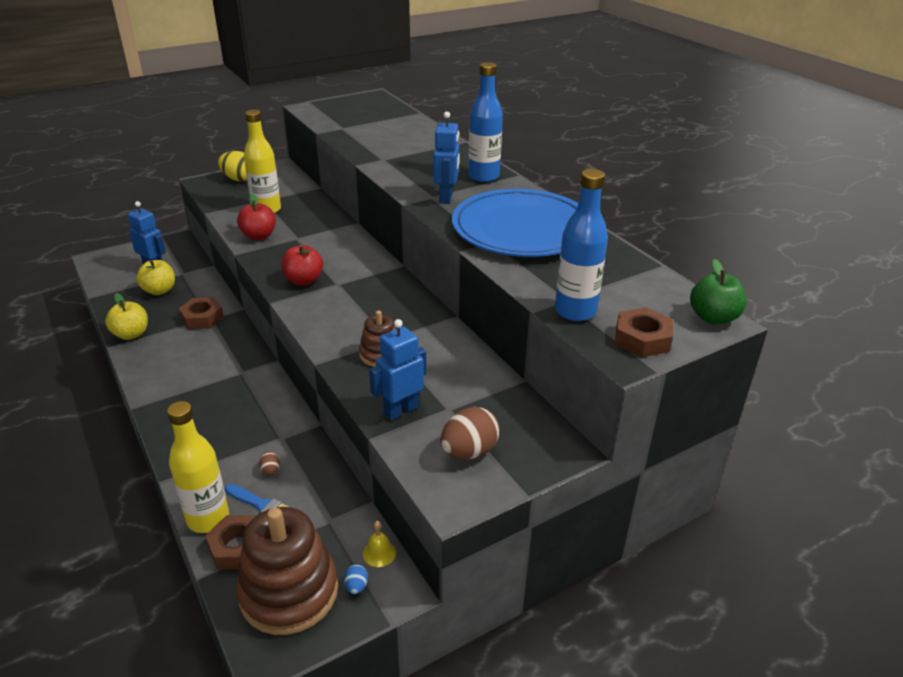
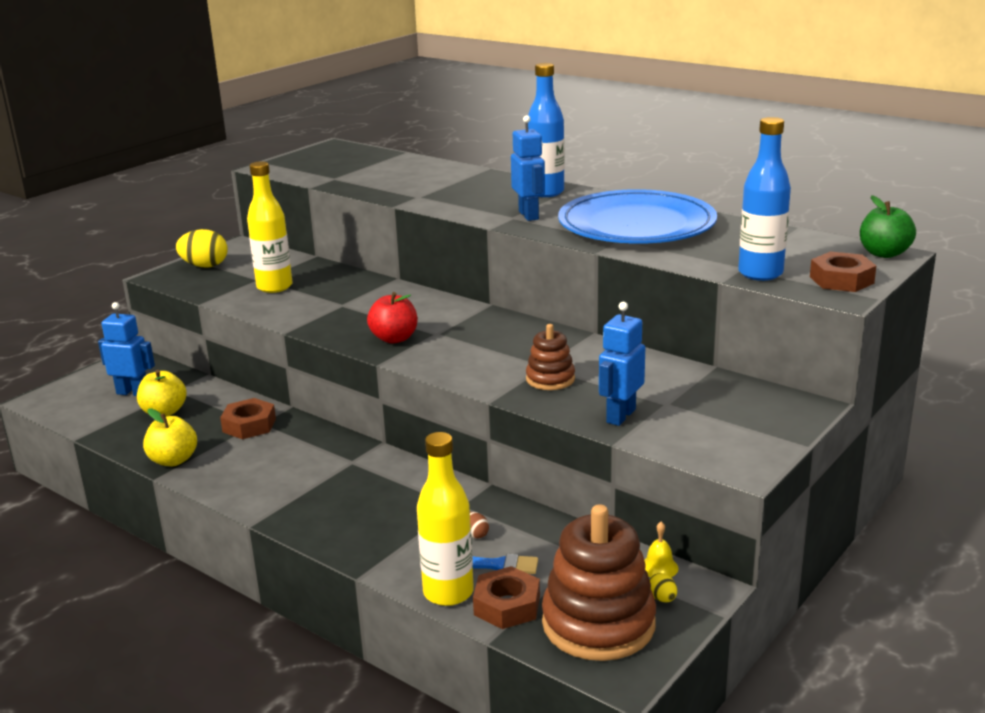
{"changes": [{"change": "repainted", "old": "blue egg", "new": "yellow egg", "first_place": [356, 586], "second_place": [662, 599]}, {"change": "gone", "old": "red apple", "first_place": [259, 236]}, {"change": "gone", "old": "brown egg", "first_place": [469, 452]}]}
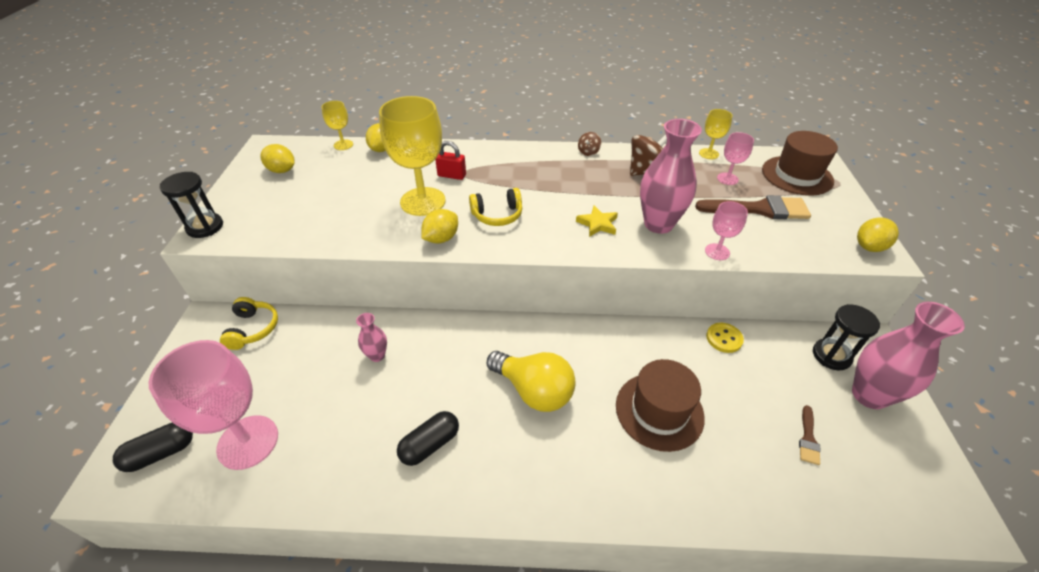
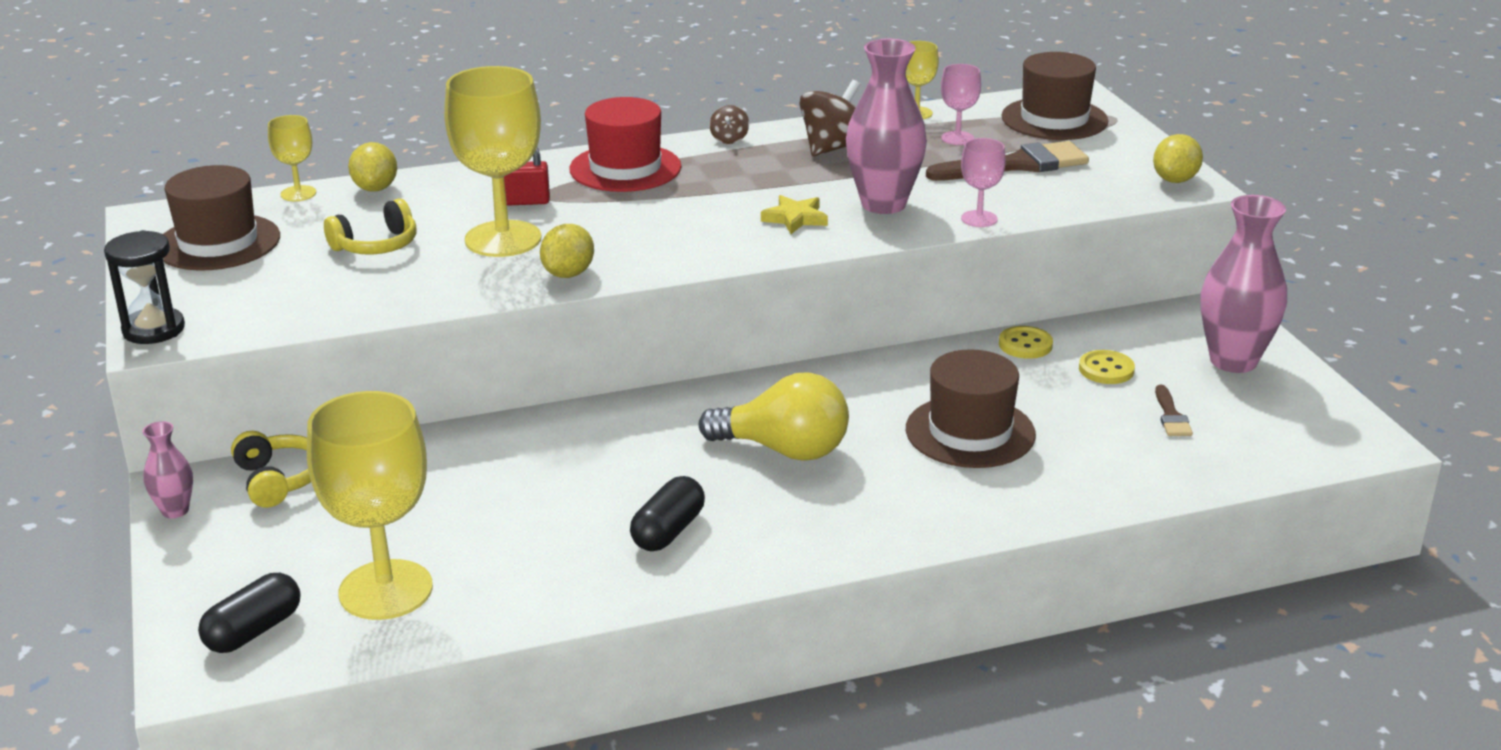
{"changes": [{"change": "shifted", "old": "pink vase", "first_place": [377, 355], "second_place": [175, 510]}, {"change": "swapped", "old": "yellow lemon", "new": "brown hat", "first_place": [282, 170], "second_place": [218, 242]}, {"change": "repainted", "old": "pink goblet", "new": "yellow goblet", "first_place": [248, 442], "second_place": [385, 590]}, {"change": "shifted", "old": "yellow headphones", "first_place": [497, 215], "second_place": [376, 245]}, {"change": "new", "new": "red hat", "second_place": [625, 168]}, {"change": "new", "new": "yellow button", "second_place": [1106, 369]}, {"change": "gone", "old": "black hourglass", "first_place": [831, 355]}]}
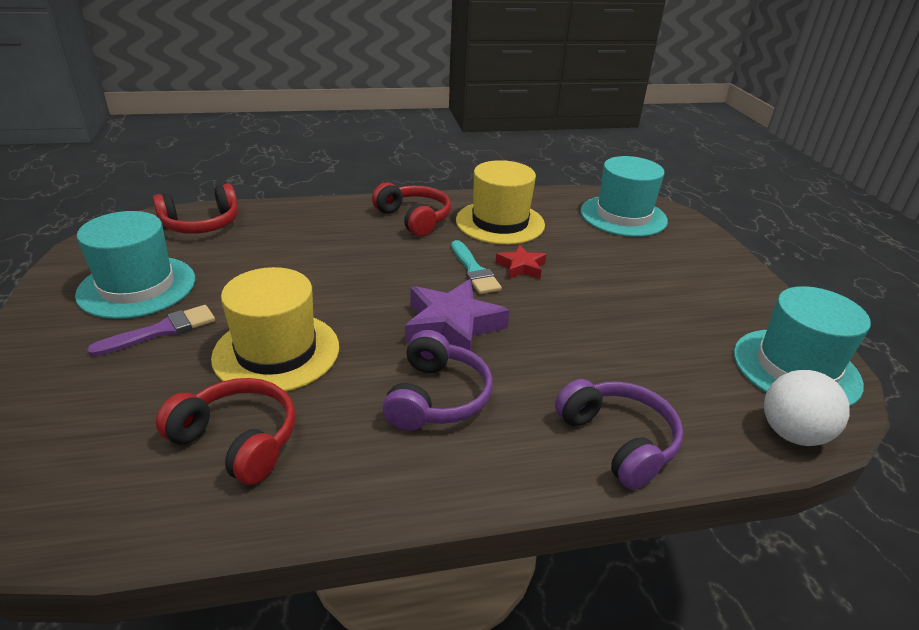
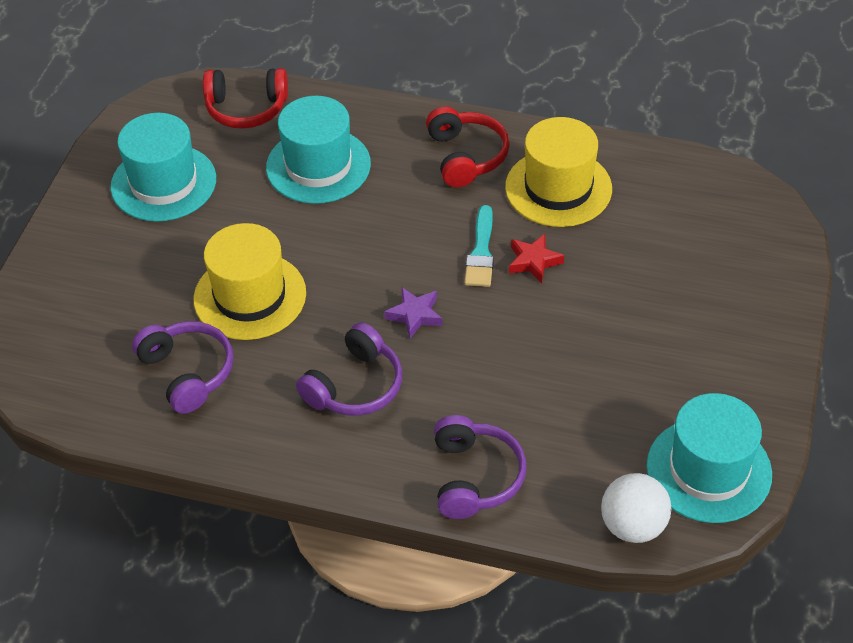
{"changes": [{"change": "repainted", "old": "red headphones", "new": "purple headphones", "first_place": [237, 440], "second_place": [187, 372]}, {"change": "shifted", "old": "turquoise hat", "first_place": [623, 216], "second_place": [318, 166]}, {"change": "scaled", "old": "purple star", "first_place": [452, 326], "second_place": [415, 315], "factor": 0.56}, {"change": "gone", "old": "purple brush", "first_place": [161, 331]}]}
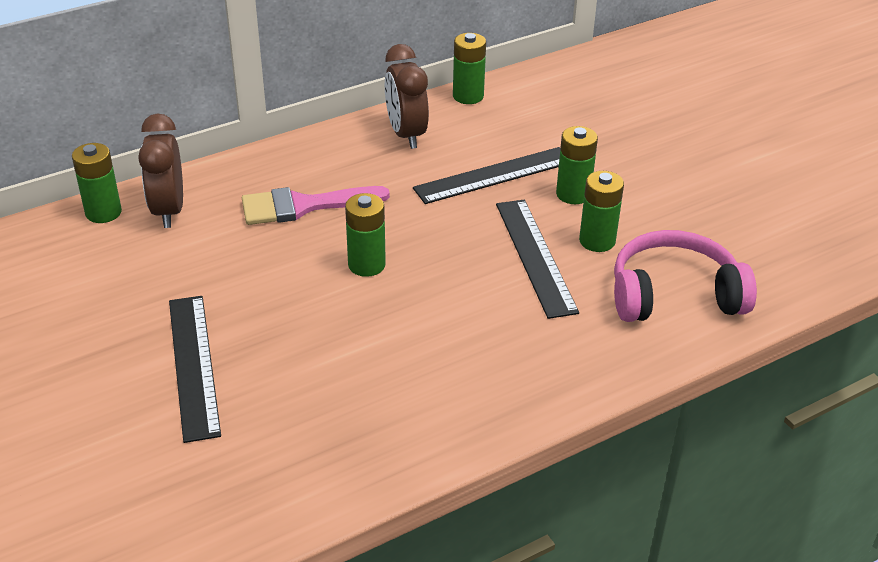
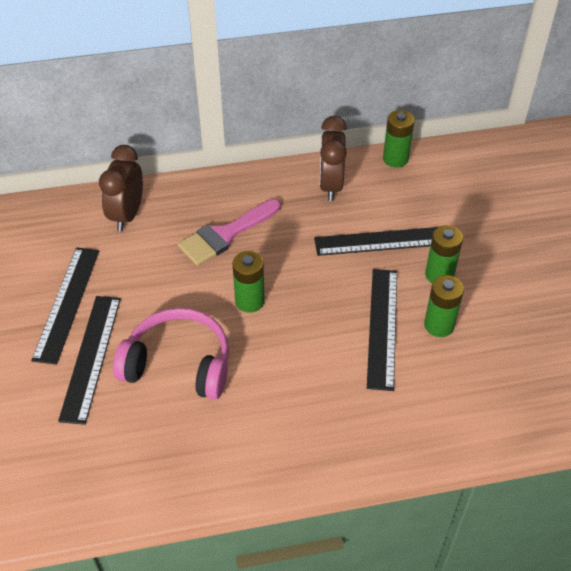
{"changes": [{"change": "new", "new": "black ruler", "second_place": [66, 303]}, {"change": "shifted", "old": "pink headphones", "first_place": [674, 294], "second_place": [178, 364]}, {"change": "rotated", "old": "pink brush", "first_place": [304, 206], "second_place": [226, 235], "degrees": -45}, {"change": "gone", "old": "green battery", "first_place": [103, 212]}]}
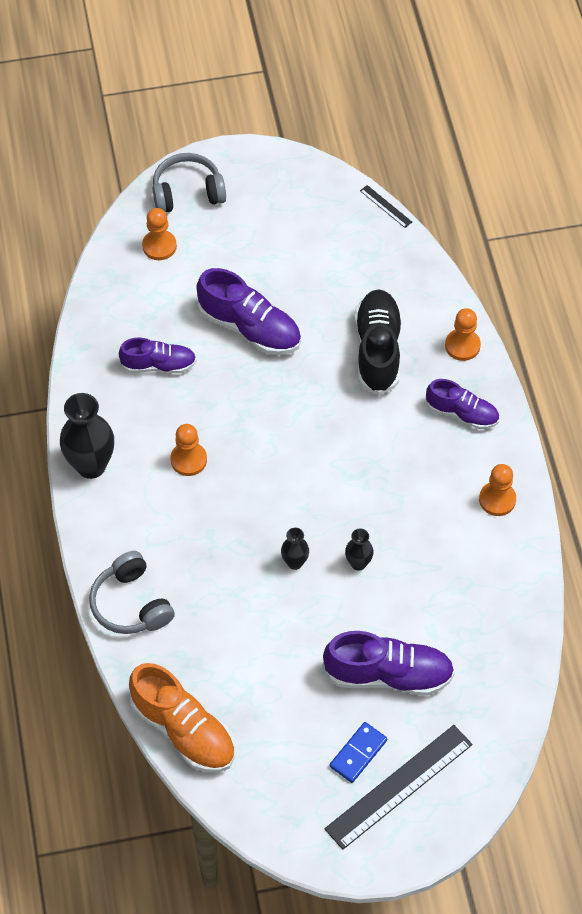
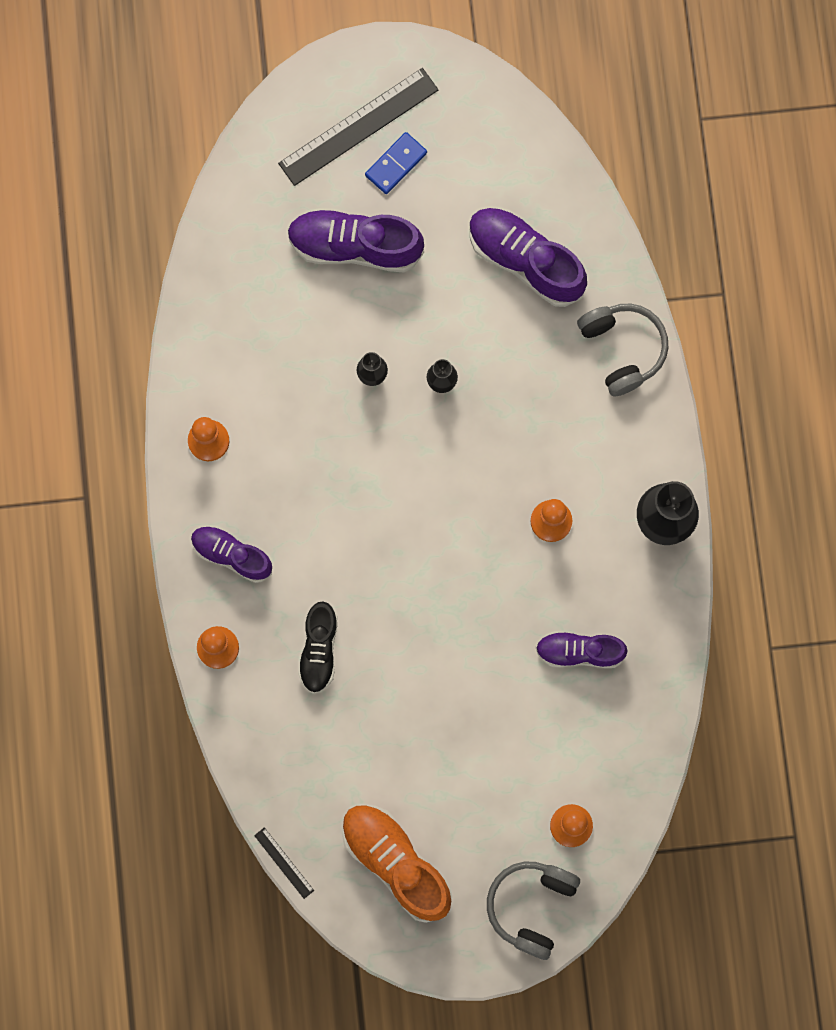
{"changes": [{"change": "scaled", "old": "black shoe", "first_place": [377, 350], "second_place": [319, 650], "factor": 0.64}, {"change": "shifted", "old": "orange shoe", "first_place": [183, 730], "second_place": [396, 863]}, {"change": "shifted", "old": "purple shoe", "first_place": [249, 328], "second_place": [525, 261]}, {"change": "rotated", "old": "grey headphones", "first_place": [187, 193], "second_place": [531, 906], "degrees": 120}]}
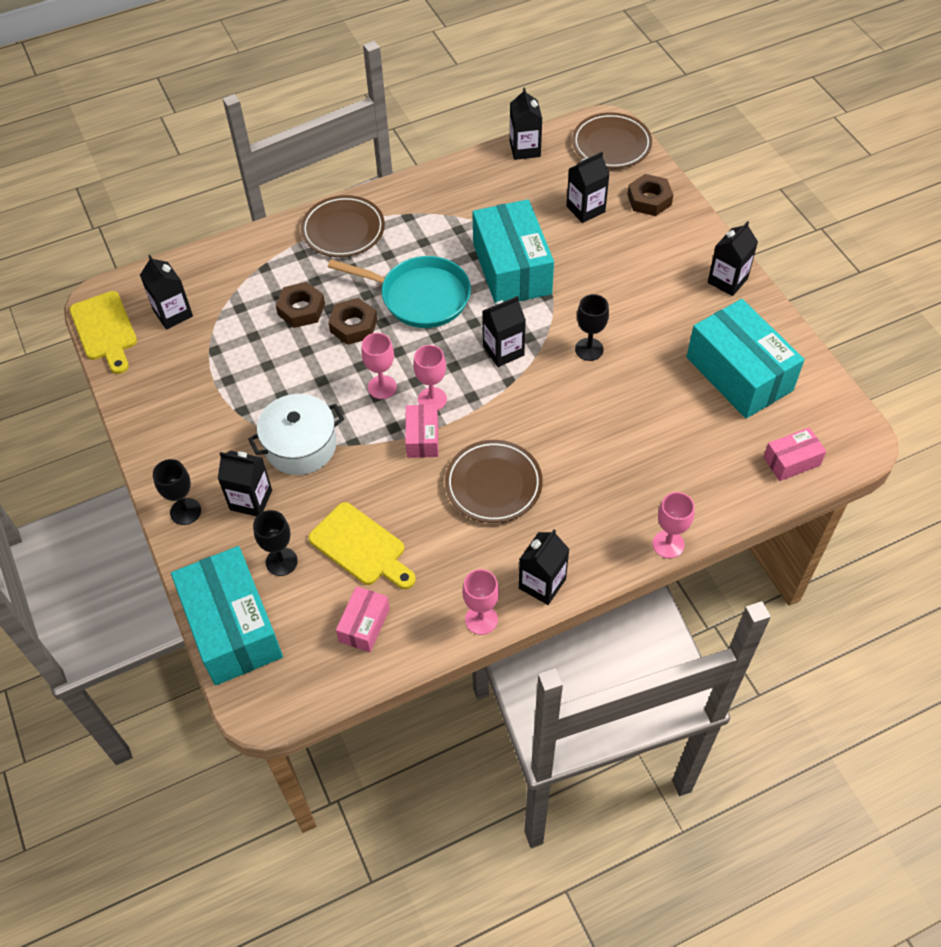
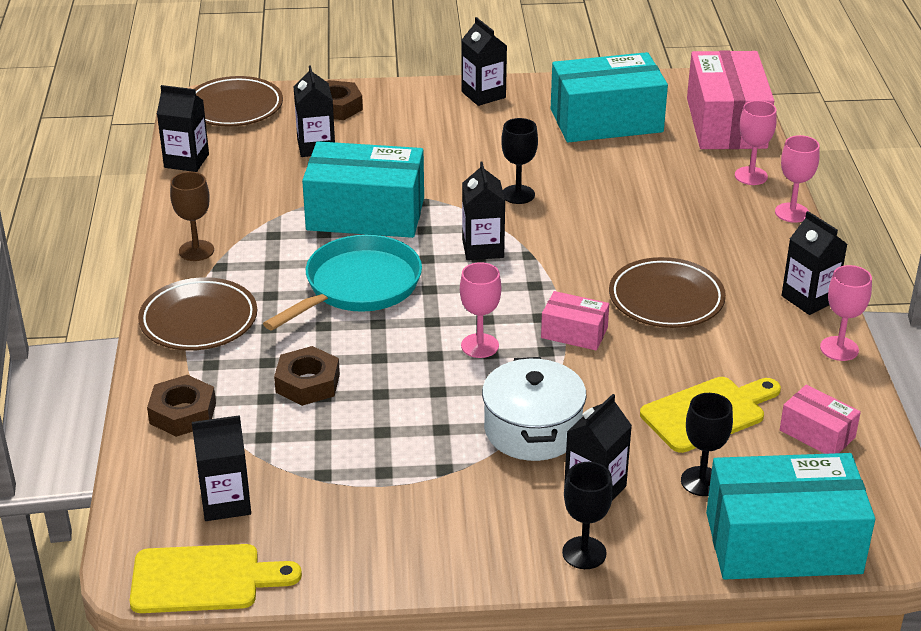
{"changes": [{"change": "shifted", "old": "brown nut", "first_place": [353, 326], "second_place": [182, 413]}, {"change": "new", "new": "brown goblet", "second_place": [196, 251]}, {"change": "scaled", "old": "pink box", "first_place": [791, 461], "second_place": [726, 123], "factor": 2.06}, {"change": "shifted", "old": "pink goblet", "first_place": [432, 399], "second_place": [751, 176]}]}
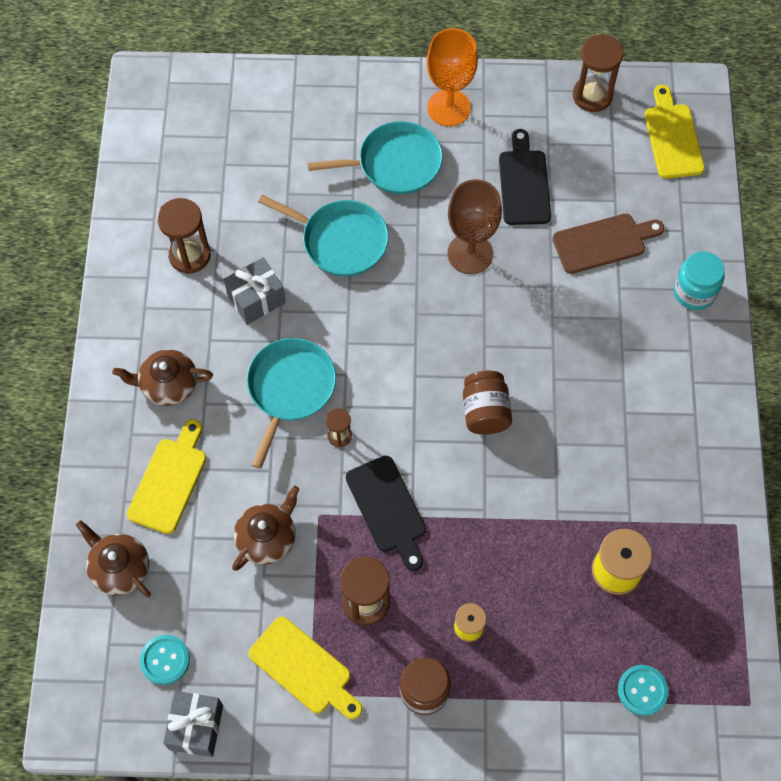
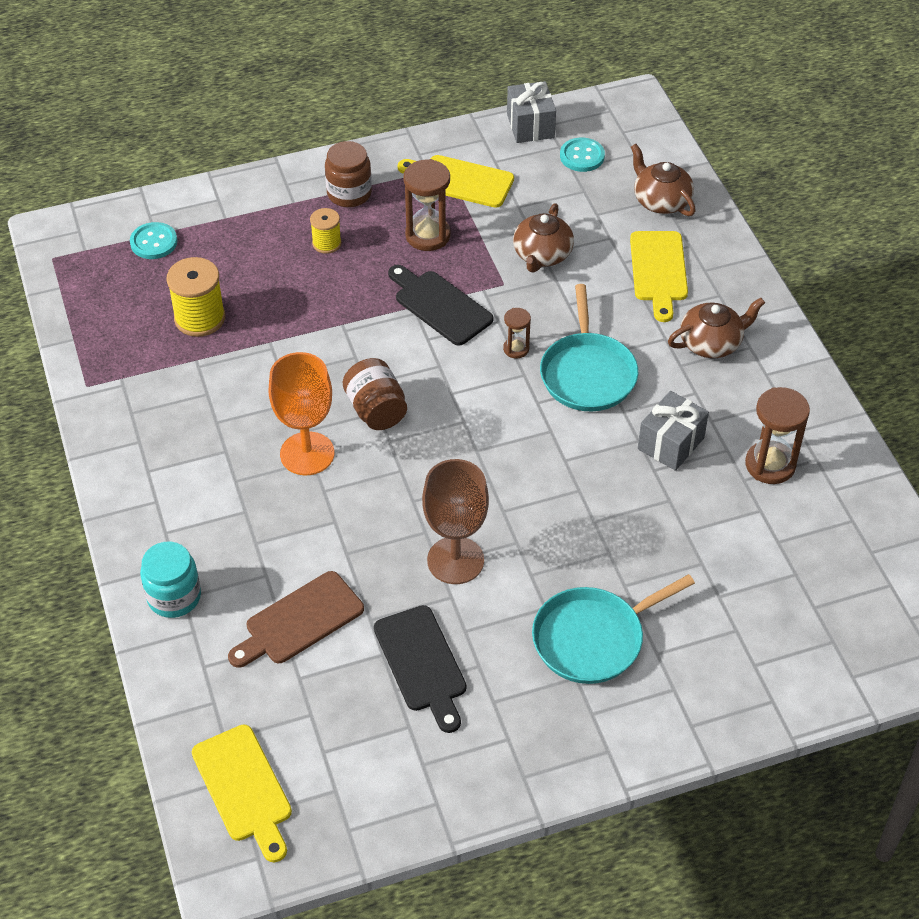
{"changes": [{"change": "shifted", "old": "orange goblet", "first_place": [449, 108], "second_place": [307, 454]}, {"change": "rotated", "old": "brown teapot", "first_place": [120, 568], "second_place": [661, 201], "degrees": -150}, {"change": "gone", "old": "turquoise pan", "first_place": [340, 240]}, {"change": "gone", "old": "brown hourglass", "first_place": [592, 96]}]}
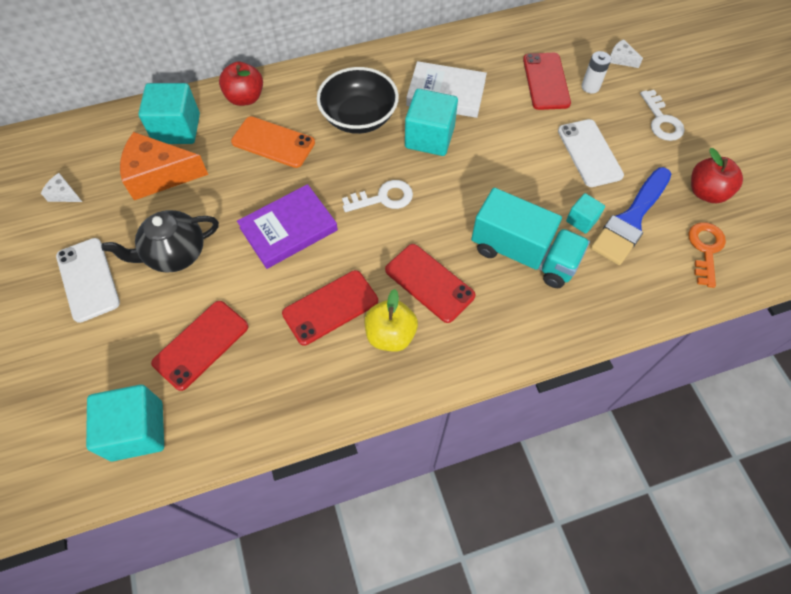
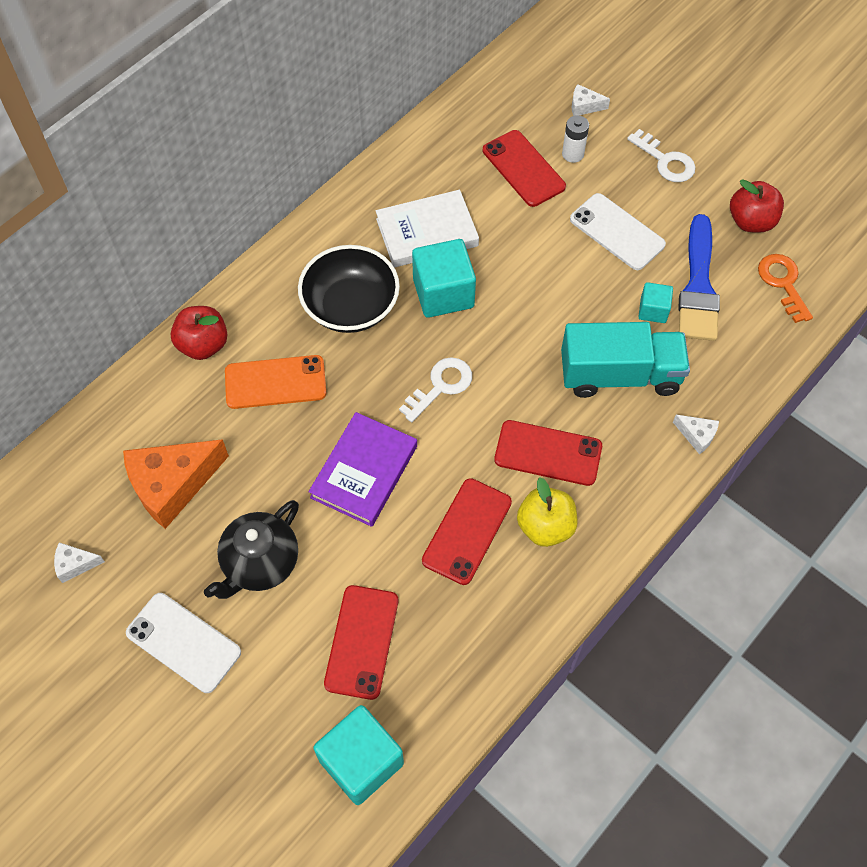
{"changes": [{"change": "new", "new": "white cheese", "second_place": [697, 435]}, {"change": "gone", "old": "turquoise cube", "first_place": [177, 129]}]}
